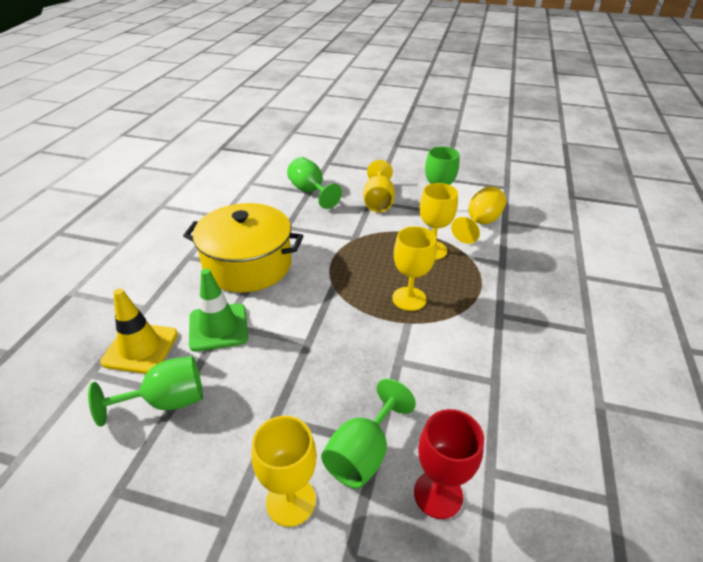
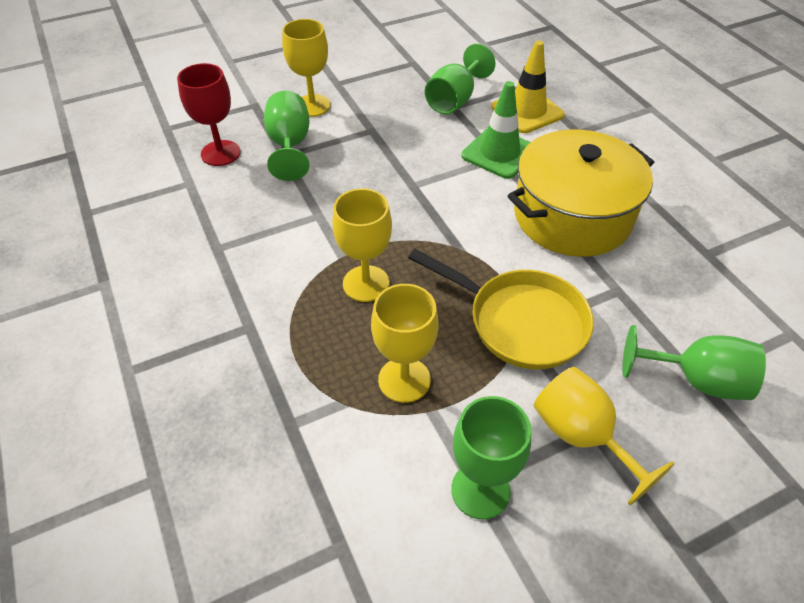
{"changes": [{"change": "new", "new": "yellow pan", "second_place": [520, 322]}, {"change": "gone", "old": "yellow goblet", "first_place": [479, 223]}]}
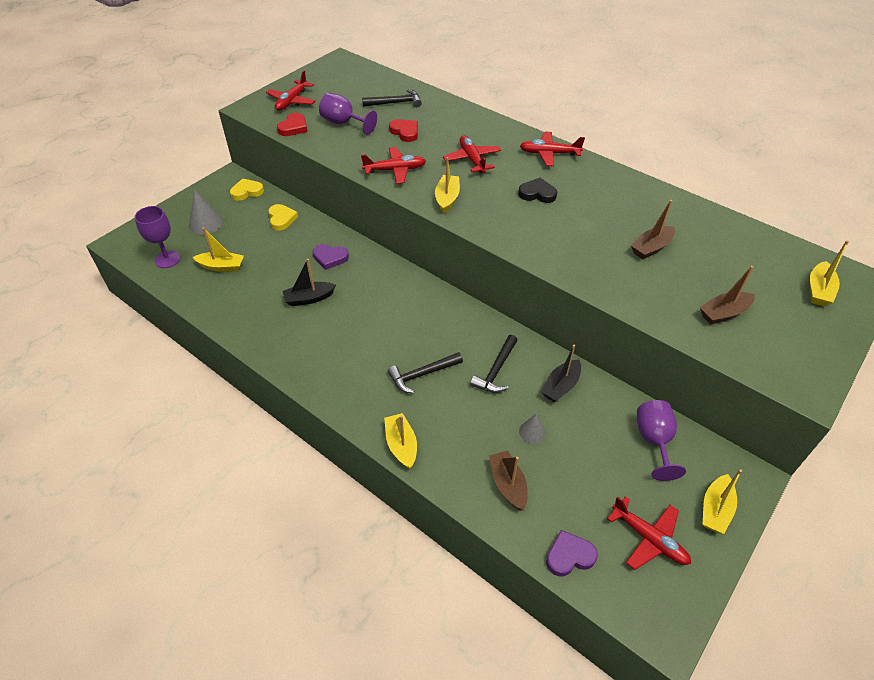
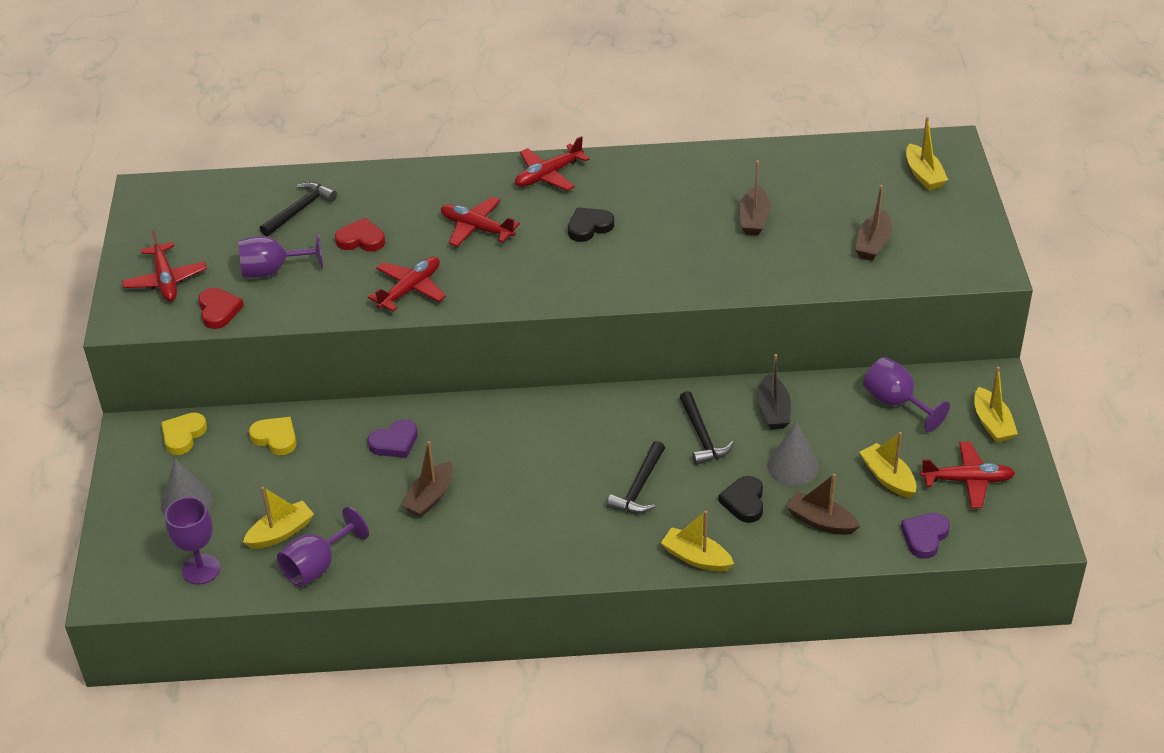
{"changes": [{"change": "new", "new": "purple goblet", "second_place": [317, 566]}, {"change": "repainted", "old": "black boat", "new": "brown boat", "first_place": [309, 298], "second_place": [430, 497]}, {"change": "new", "new": "black heart", "second_place": [744, 502]}, {"change": "scaled", "old": "grey cone", "first_place": [532, 432], "second_place": [793, 466], "factor": 1.65}, {"change": "shifted", "old": "yellow boat", "first_place": [447, 198], "second_place": [888, 477]}]}
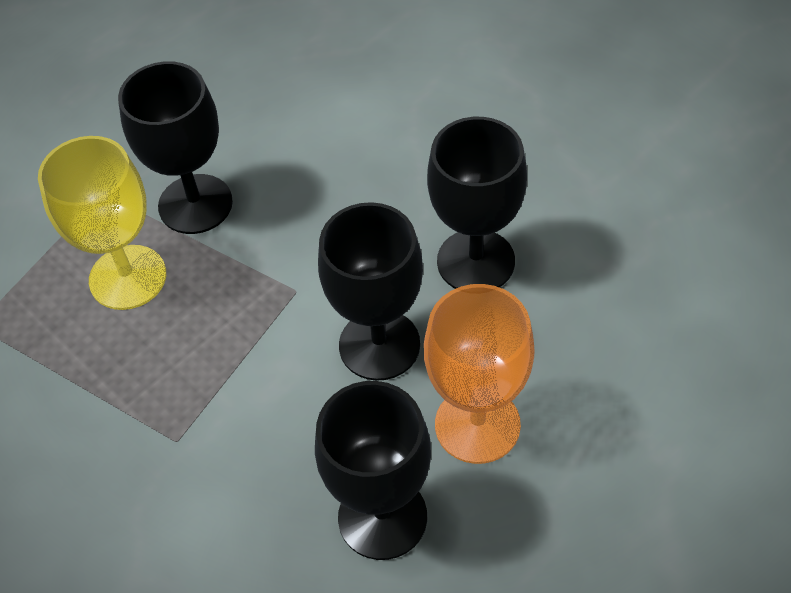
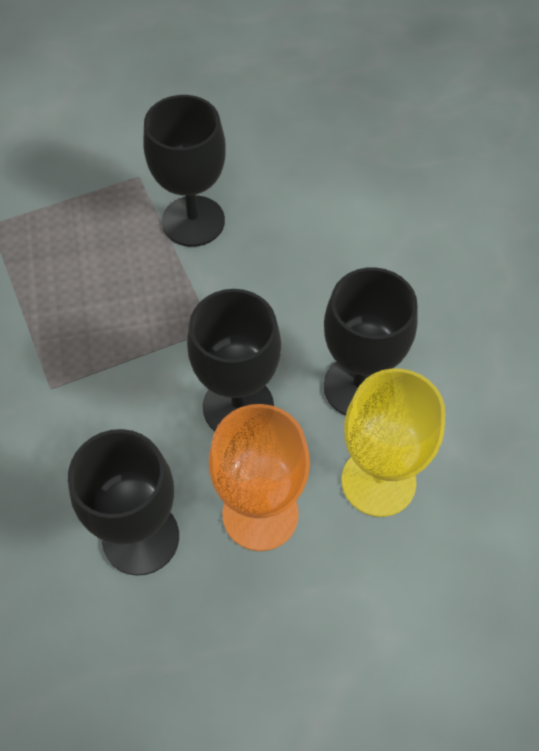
{"changes": [{"change": "shifted", "old": "yellow goblet", "first_place": [128, 277], "second_place": [378, 481]}]}
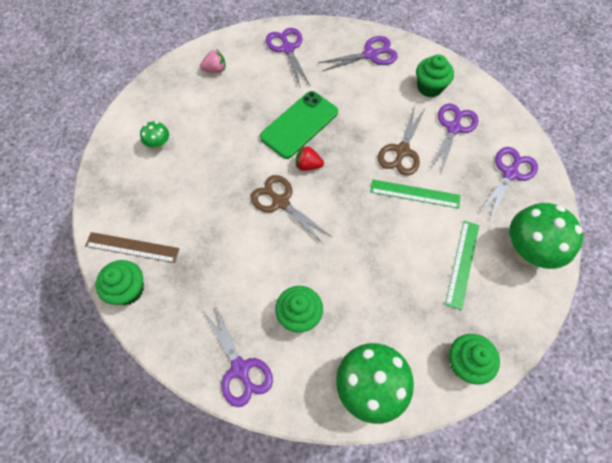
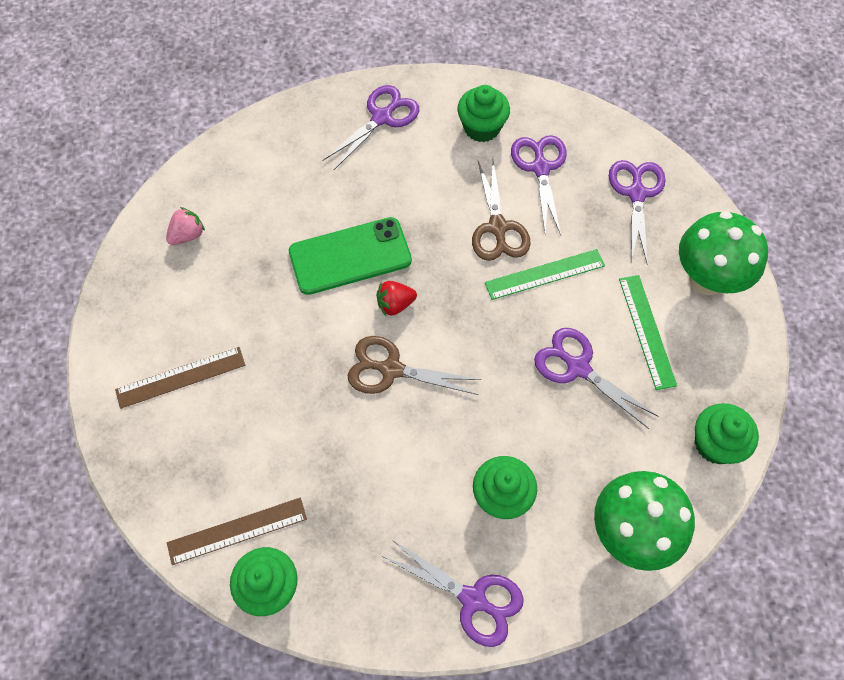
{"changes": [{"change": "swapped", "old": "green mushroom", "new": "brown ruler", "first_place": [159, 145], "second_place": [181, 377]}, {"change": "rotated", "old": "green phone", "first_place": [299, 124], "second_place": [350, 256], "degrees": 60}, {"change": "shifted", "old": "purple scissors", "first_place": [287, 48], "second_place": [578, 367]}]}
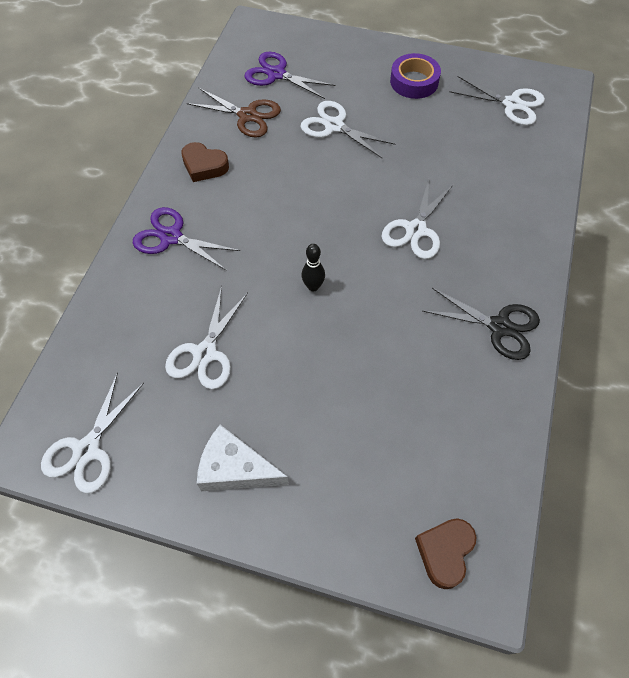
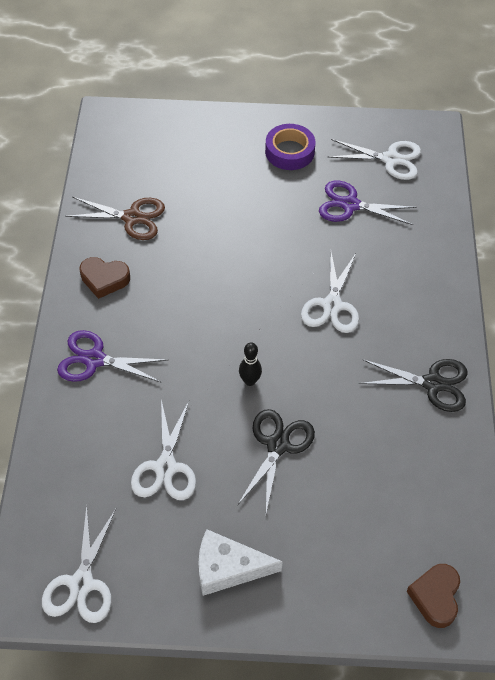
{"changes": [{"change": "new", "new": "black scissors", "second_place": [277, 445]}, {"change": "shifted", "old": "purple scissors", "first_place": [276, 74], "second_place": [350, 205]}, {"change": "gone", "old": "white scissors", "first_place": [334, 126]}]}
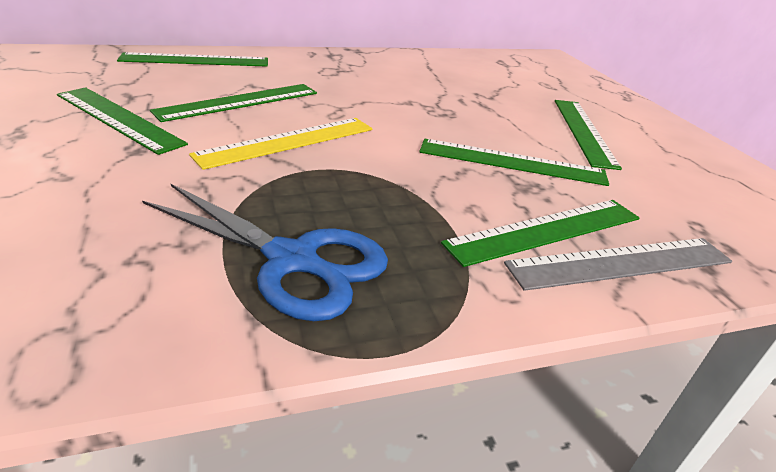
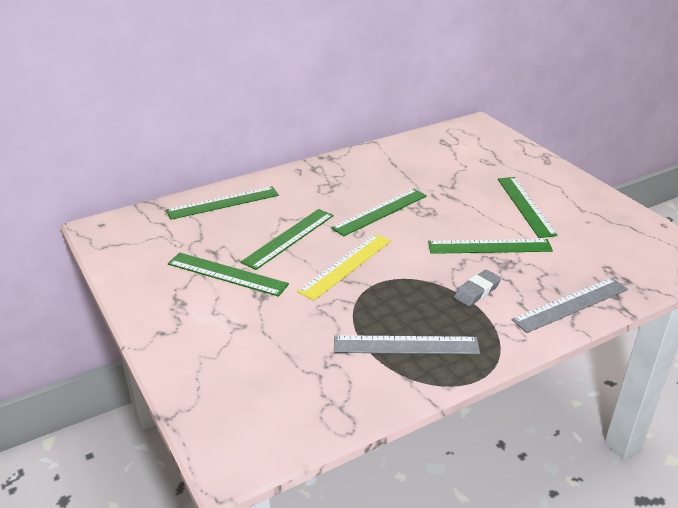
{"changes": [{"change": "shifted", "old": "green ruler", "first_place": [546, 230], "second_place": [380, 212]}, {"change": "swapped", "old": "blue scissors", "new": "grey ruler", "first_place": [293, 260], "second_place": [406, 345]}, {"change": "new", "new": "grey eraser", "second_place": [477, 291]}]}
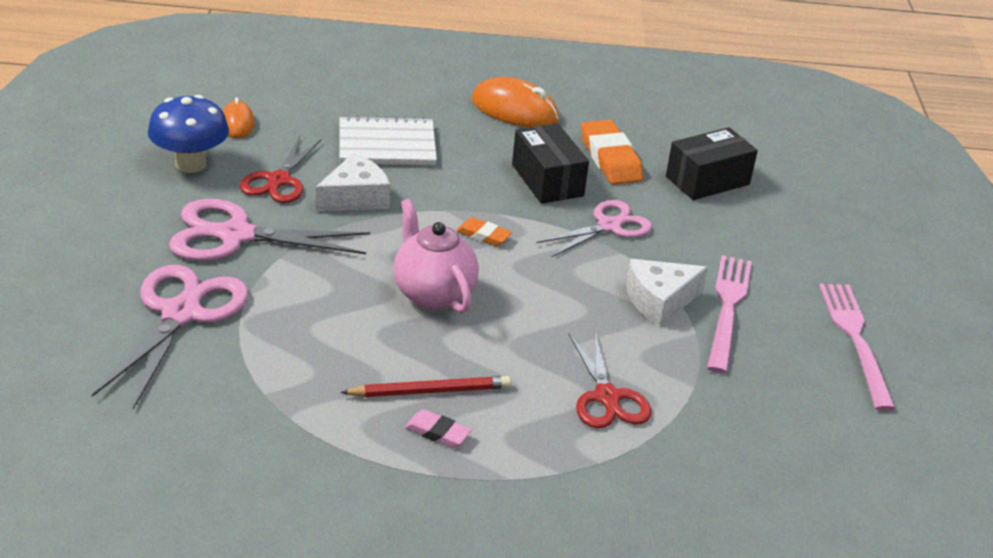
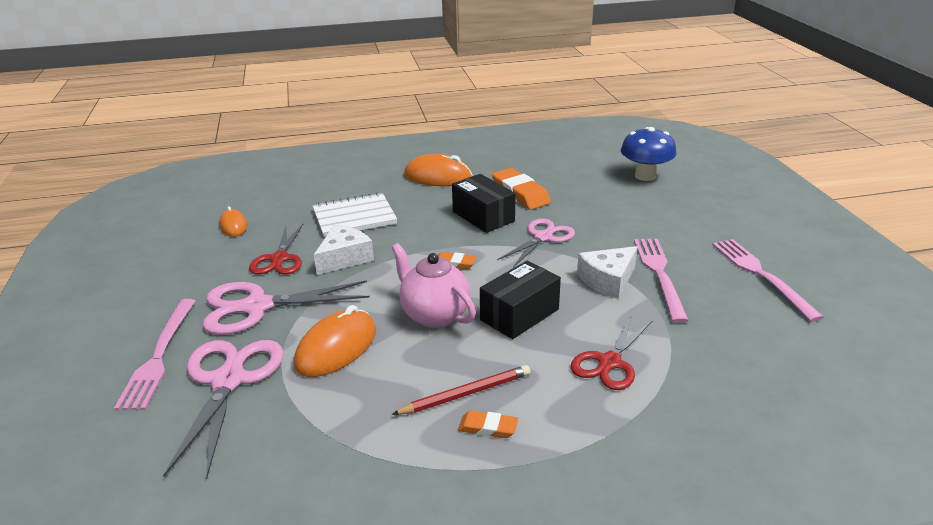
{"changes": [{"change": "new", "new": "pink fork", "second_place": [159, 356]}, {"change": "new", "new": "orange mouse", "second_place": [336, 348]}, {"change": "repainted", "old": "pink eraser", "new": "orange eraser", "first_place": [437, 432], "second_place": [488, 428]}, {"change": "shifted", "old": "black box", "first_place": [707, 180], "second_place": [519, 315]}, {"change": "rotated", "old": "red scissors", "first_place": [607, 397], "second_place": [609, 363], "degrees": 60}, {"change": "shifted", "old": "blue mushroom", "first_place": [190, 164], "second_place": [645, 176]}]}
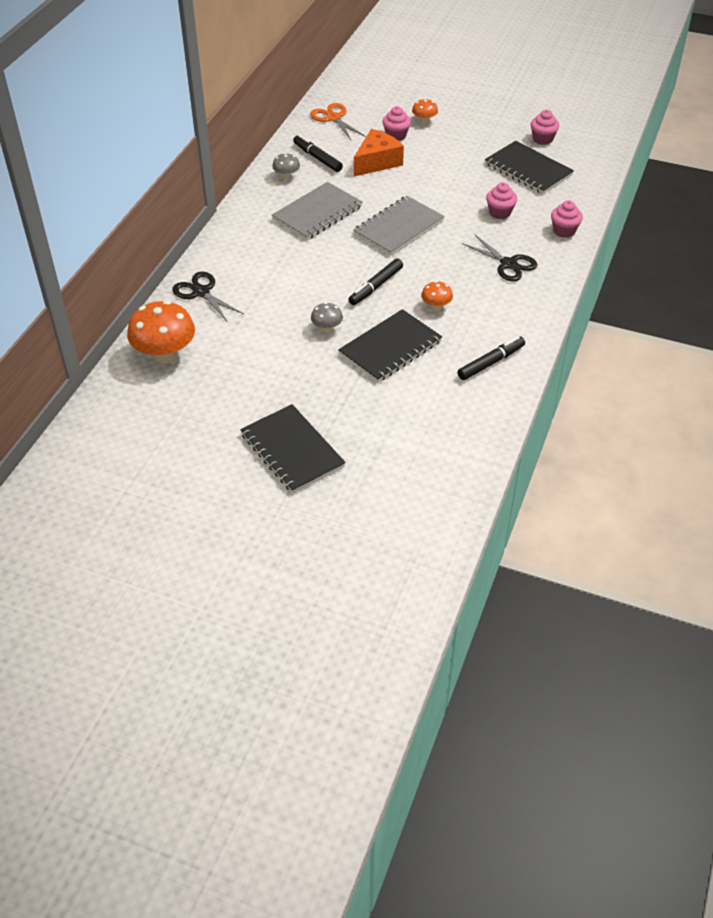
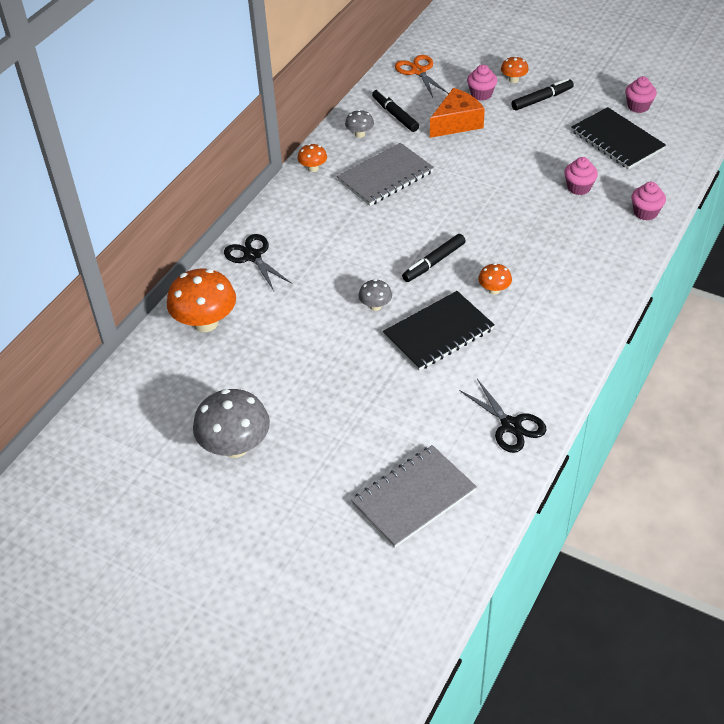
{"changes": [{"change": "new", "new": "grey mushroom", "second_place": [235, 446]}, {"change": "new", "new": "orange mushroom", "second_place": [313, 168]}, {"change": "shifted", "old": "grey notebook", "first_place": [398, 228], "second_place": [413, 497]}, {"change": "shifted", "old": "black scissors", "first_place": [508, 264], "second_place": [511, 425]}, {"change": "shifted", "old": "black marker", "first_place": [491, 363], "second_place": [542, 99]}, {"change": "gone", "old": "black notebook", "first_place": [292, 450]}]}
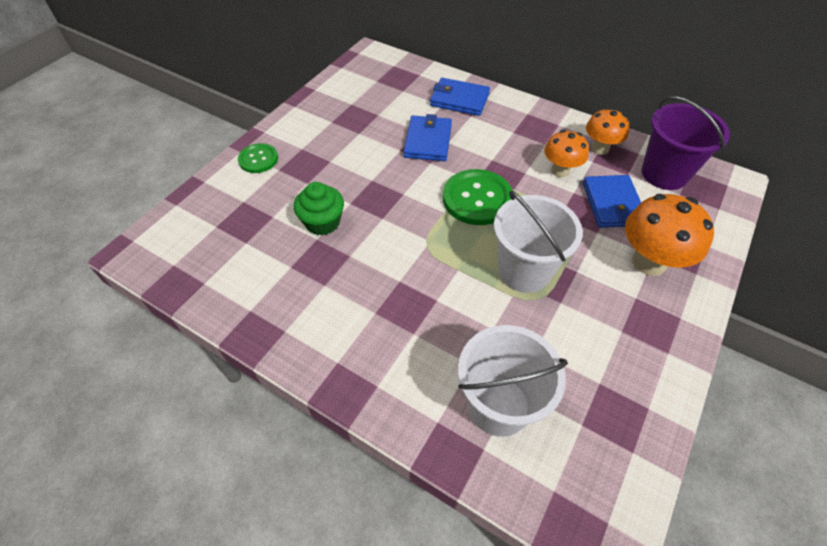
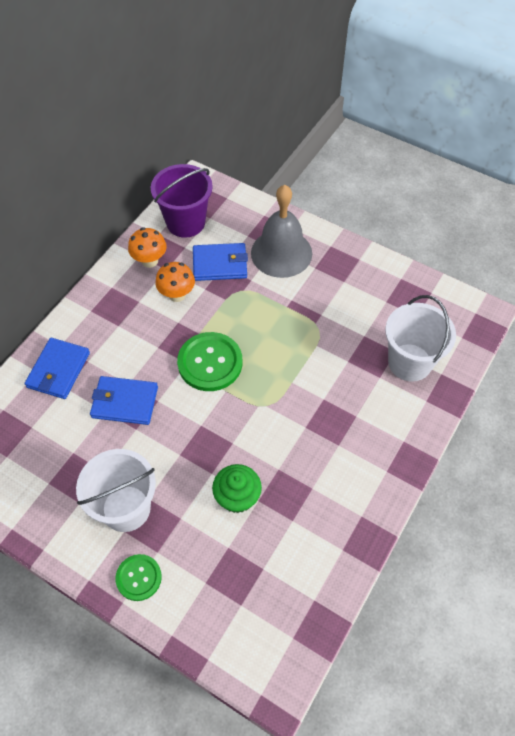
{"changes": [{"change": "shifted", "old": "white bucket", "first_place": [524, 271], "second_place": [126, 508]}, {"change": "swapped", "old": "orange mushroom", "new": "grey bell", "first_place": [649, 262], "second_place": [281, 253]}]}
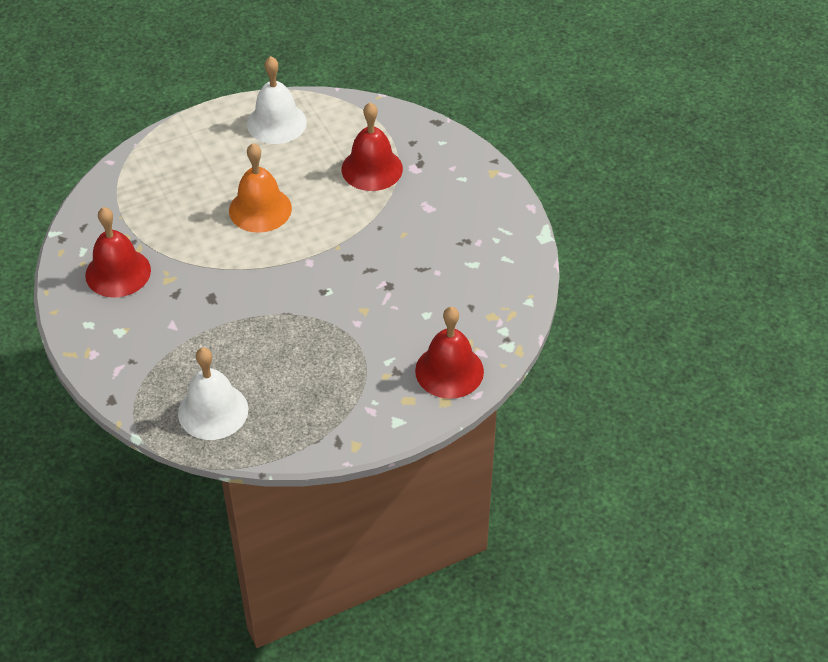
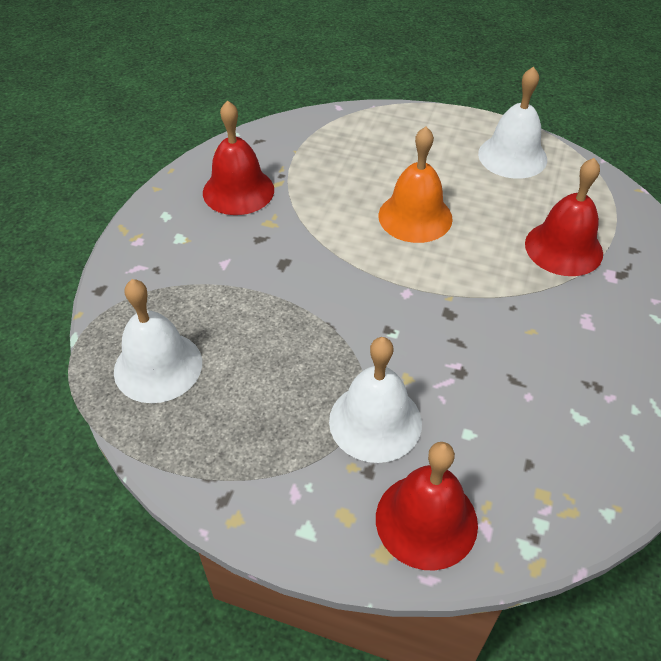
{"changes": [{"change": "new", "new": "white bell", "second_place": [375, 421]}]}
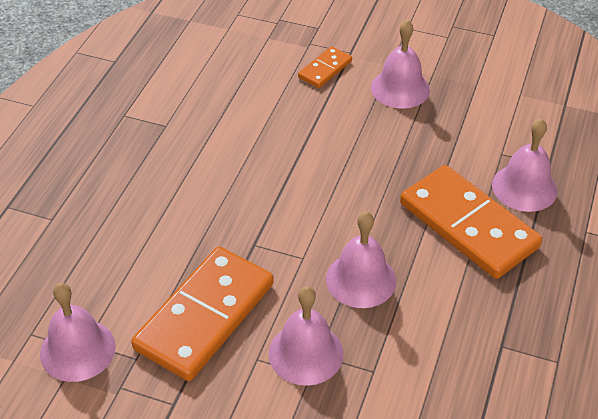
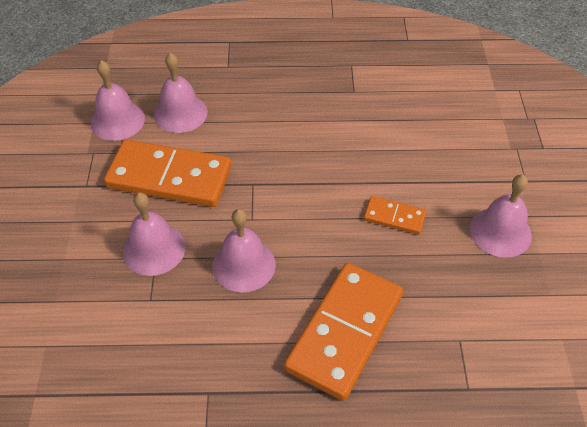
{"changes": [{"change": "shifted", "old": "pink bell", "first_place": [524, 187], "second_place": [180, 113]}, {"change": "shifted", "old": "orange domino", "first_place": [325, 69], "second_place": [394, 217]}]}
